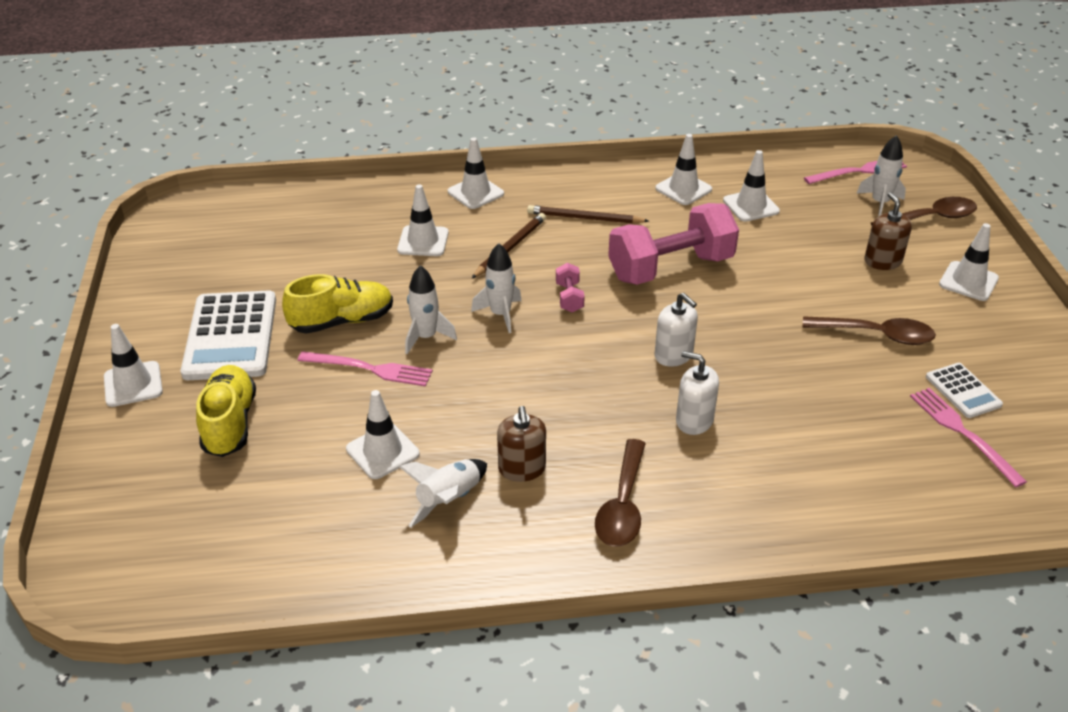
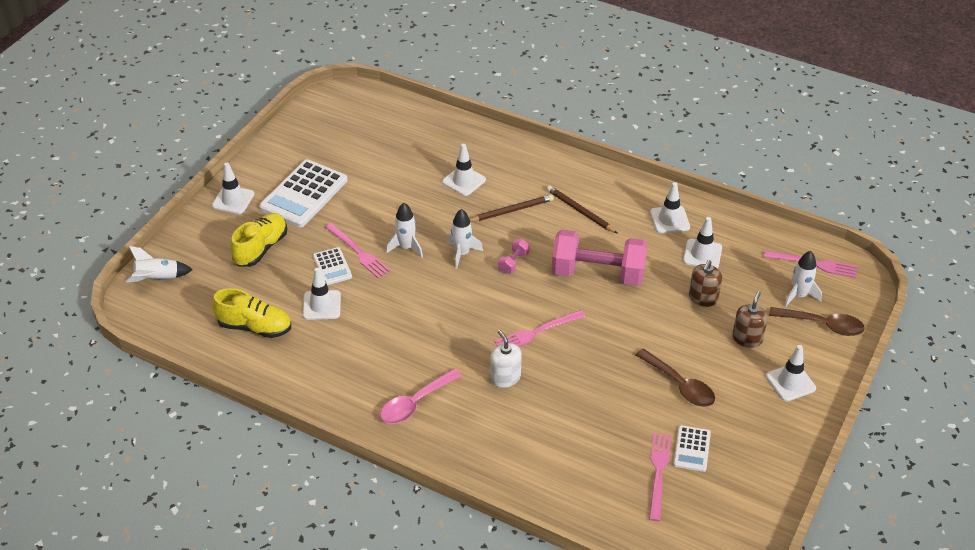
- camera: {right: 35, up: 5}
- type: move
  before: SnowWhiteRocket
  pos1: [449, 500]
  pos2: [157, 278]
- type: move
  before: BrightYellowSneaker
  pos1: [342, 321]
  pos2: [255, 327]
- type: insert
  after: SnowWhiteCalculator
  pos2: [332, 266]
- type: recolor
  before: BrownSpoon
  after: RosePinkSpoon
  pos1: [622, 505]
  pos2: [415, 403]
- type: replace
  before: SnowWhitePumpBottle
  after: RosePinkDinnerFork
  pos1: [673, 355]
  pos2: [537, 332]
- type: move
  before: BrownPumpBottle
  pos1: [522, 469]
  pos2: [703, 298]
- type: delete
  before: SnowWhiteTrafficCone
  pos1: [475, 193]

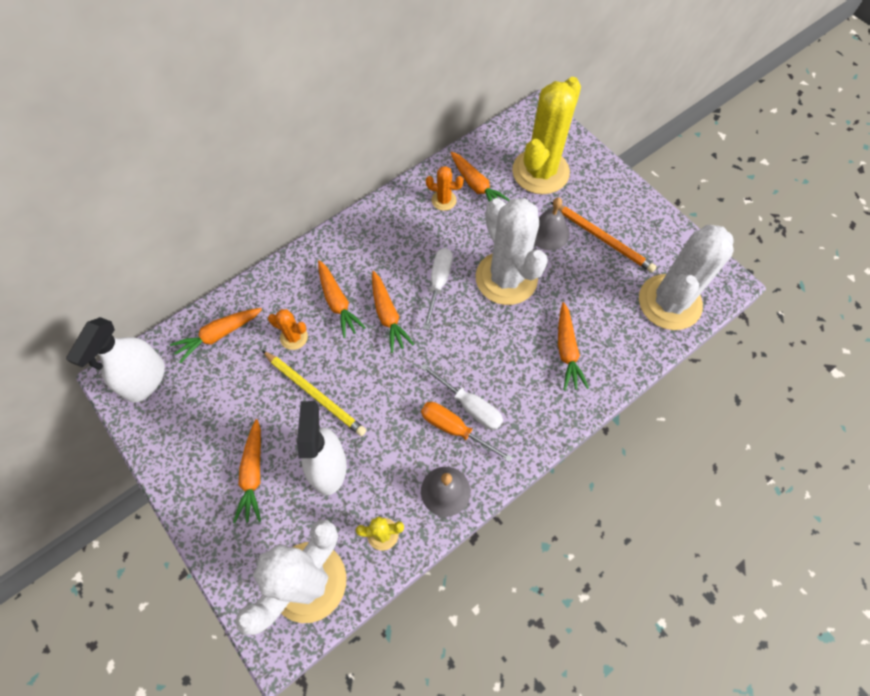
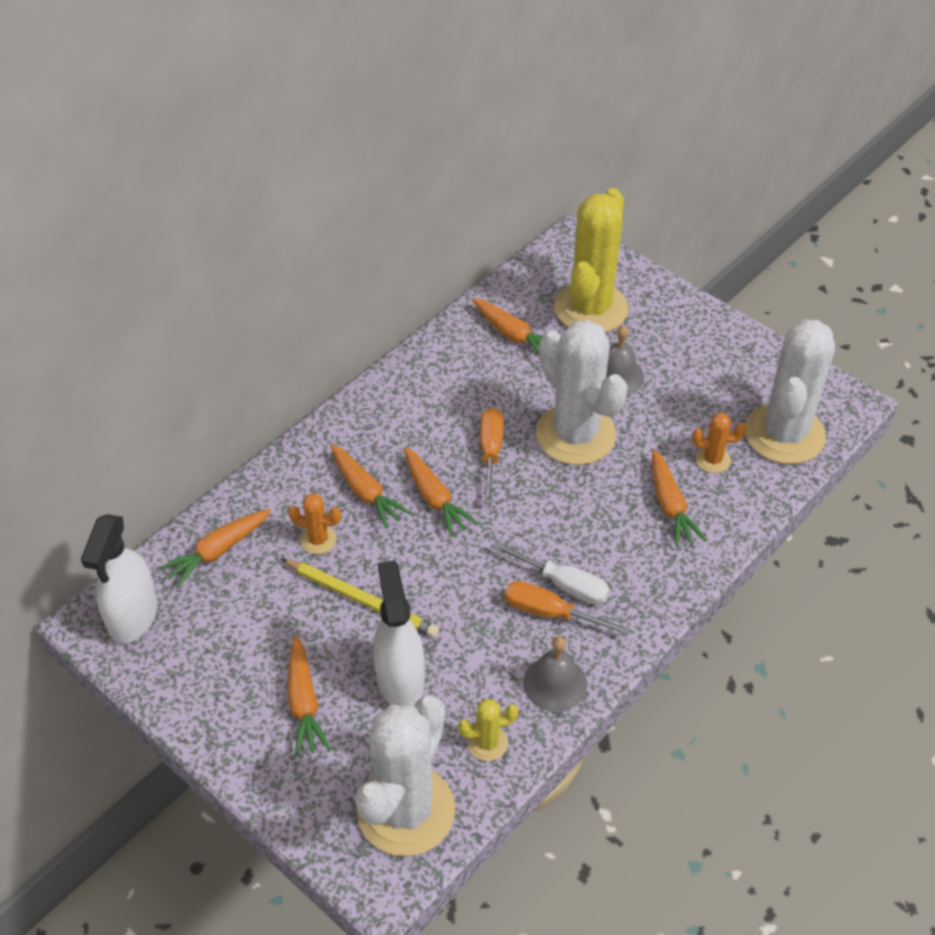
- camera: {right: -10, up: -15}
- type: recolor
  before: SnowWhiteFlatScrewdriver
  after: OrangeFlatScrewdriver
  pos1: [438, 283]
  pos2: [490, 452]
- type: move
  before: OrangeCactus
  pos1: [444, 200]
  pos2: [712, 459]
- type: delete
  before: OrangePencil
  pos1: [602, 238]

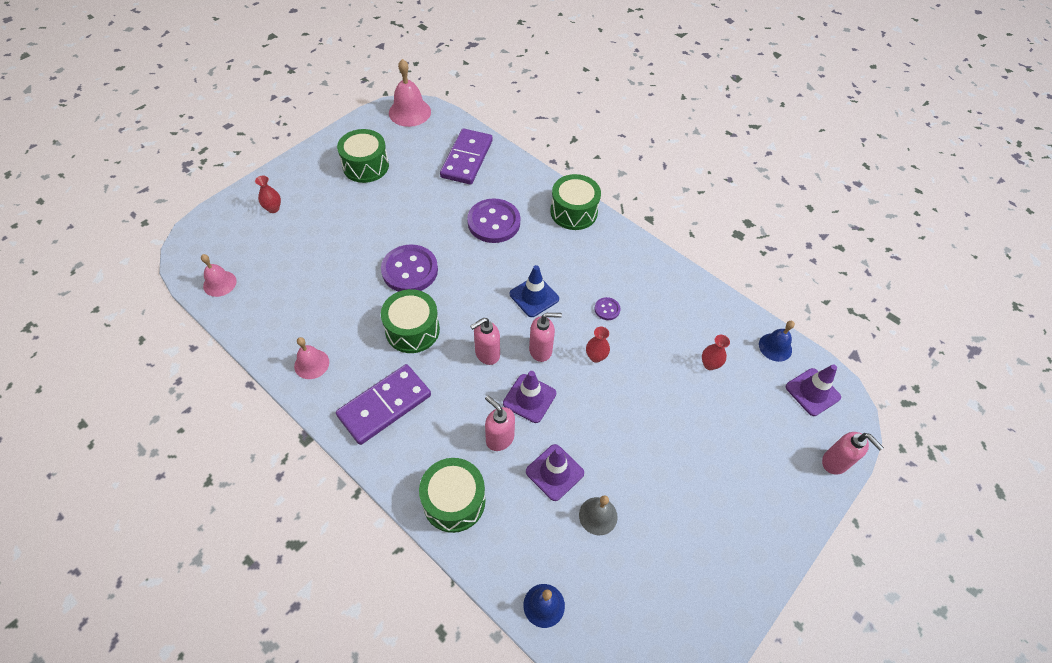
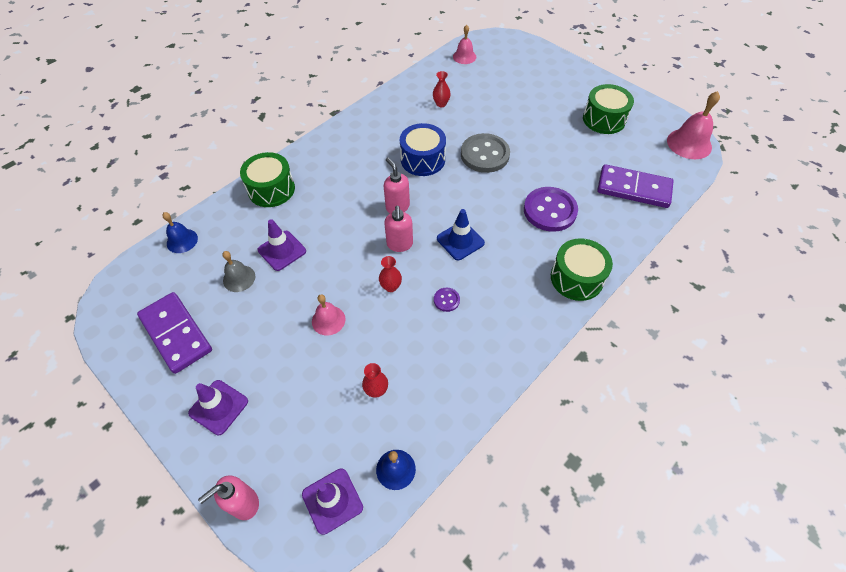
- camera: {right: 95, up: 0}
- type: move
  before: PurpleDominoTile
  pos1: [384, 405]
  pos2: [176, 333]
- type: move
  before: PurpleTrafficCone
  pos1: [529, 398]
  pos2: [218, 407]
- type: move
  before: RosePinkSchoolBell
  pos1: [311, 364]
  pos2: [328, 320]
- type: recolor
  before: LeafGreenDrum
  after: RoyalBlueDrum
  pos1: [412, 330]
  pos2: [423, 159]
- type: move
  before: RedVase
  pos1: [273, 208]
  pos2: [441, 104]
- type: recolor
  before: PurpleSewingButton
  after: AshGreySewingButton
  pos1: [410, 270]
  pos2: [485, 154]
- type: delete
  before: RosePinkPumpBottle
  pos1: [499, 438]

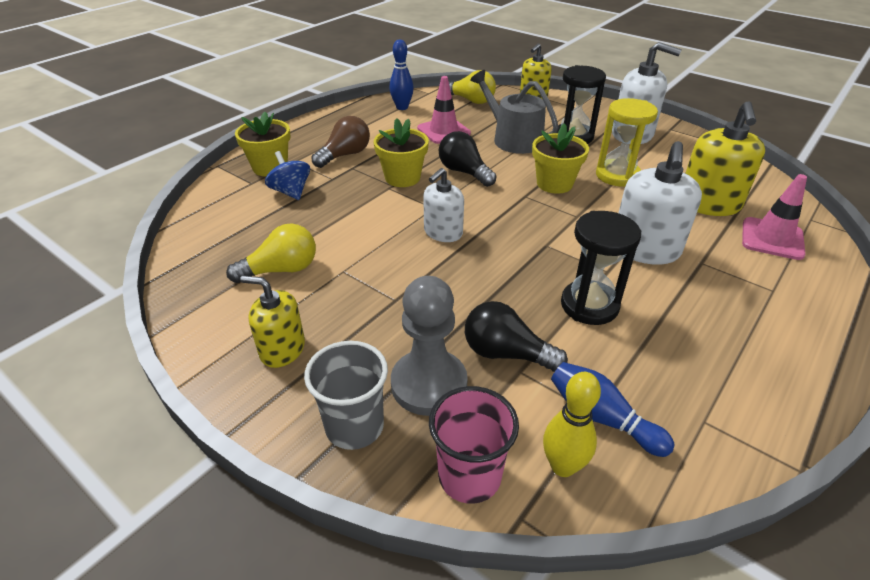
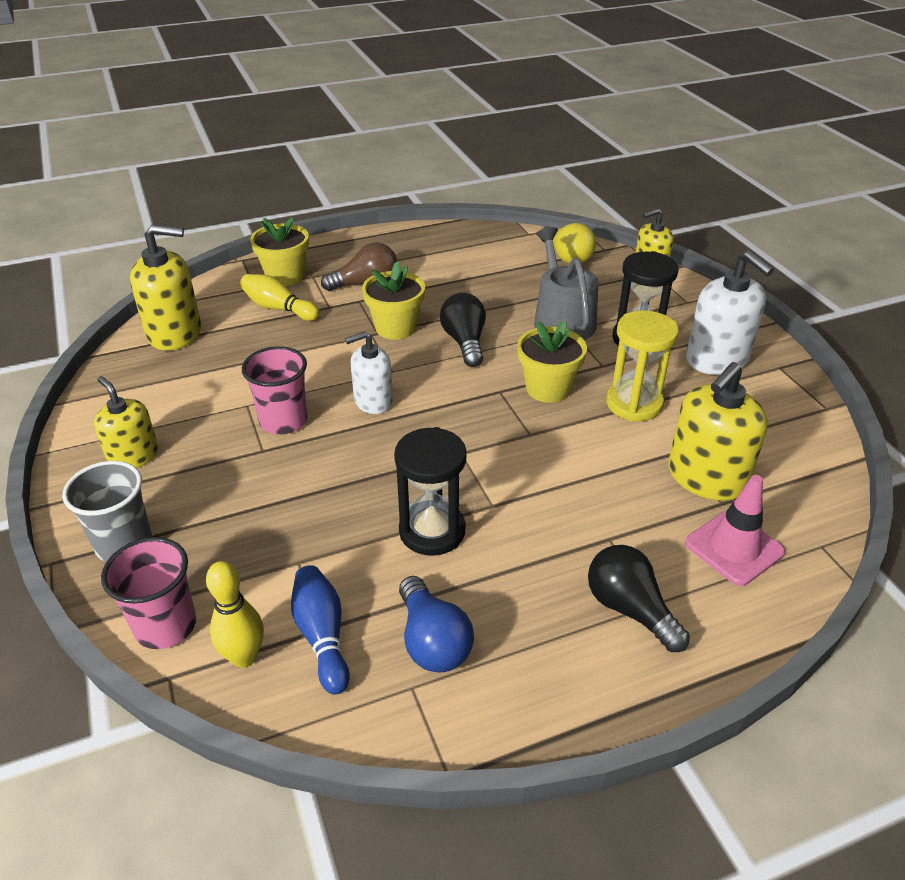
- camera: {right: 30, up: 0}
- type: insert
  after: BrightYellowPumpBottle
  pos2: [175, 333]
- type: replace
  before: RoyalBlueWhirligig
  after: BrightYellowTenpin
  pos1: [291, 192]
  pos2: [279, 308]
- type: insert
  after: RosePinkCup
  pos2: [283, 421]
- type: insert
  after: RoyalBlueLightbulb
  pos2: [432, 641]
- type: move
  before: JetBlackLightbulb
  pos1: [506, 353]
  pos2: [629, 609]
- type: delete
  before: BrightYellowLightbulb
  pos1: [281, 270]
- type: delete
  before: RoyalBlueTenpin
  pos1: [402, 107]
- type: delete
  before: AshGreyPawn
  pos1: [429, 384]
- type: delete
  before: RosePinkTrafficCone
  pos1: [443, 131]
- type: delete
  before: SnowWhitePumpBottle
  pos1: [645, 249]

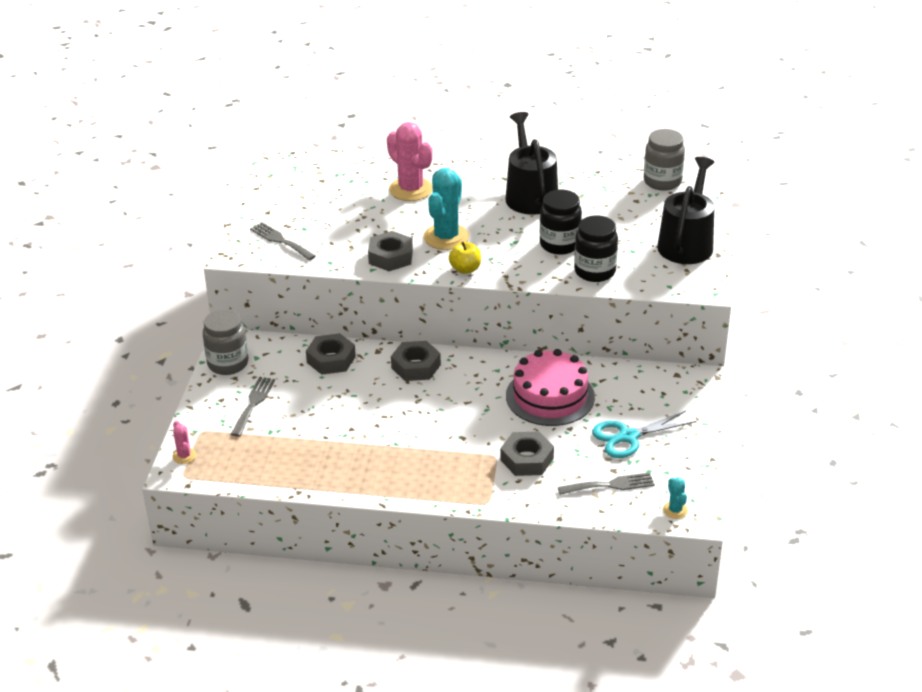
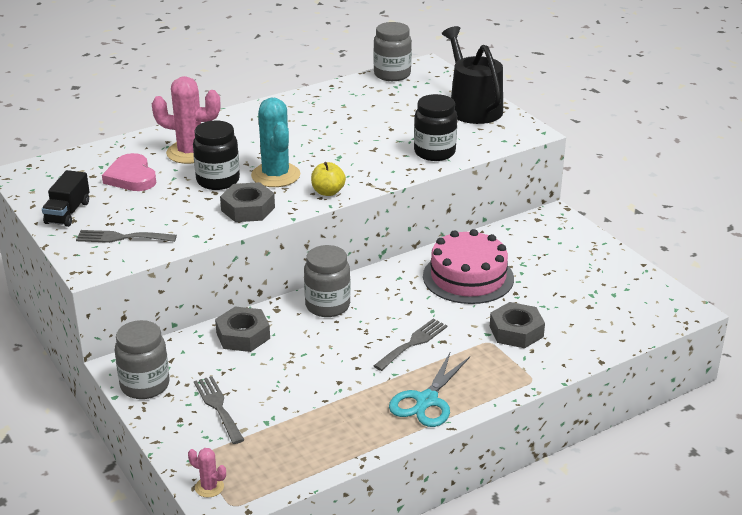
- camera: {right: -40, up: -5}
- type: insert
  after: JetBlackTruck
  pos2: [67, 213]
- type: insert
  after: RosePinkHeart
  pos2: [131, 177]
- type: move
  before: JetBlackJar
  pos1: [559, 244]
  pos2: [218, 181]
- type: replace
  before: AshGreyHexNut
  after: AshGreyJar
  pos1: [416, 366]
  pos2: [327, 306]
- type: move
  before: AshGreyDinnerFork
  pos1: [610, 485]
  pos2: [413, 343]
- type: move
  before: TealShears
  pos1: [628, 437]
  pos2: [427, 400]
- type: delete
  before: JetBlackSprinklingCan
  pos1: [530, 195]
- type: delete
  before: TealCactus
  pos1: [675, 510]

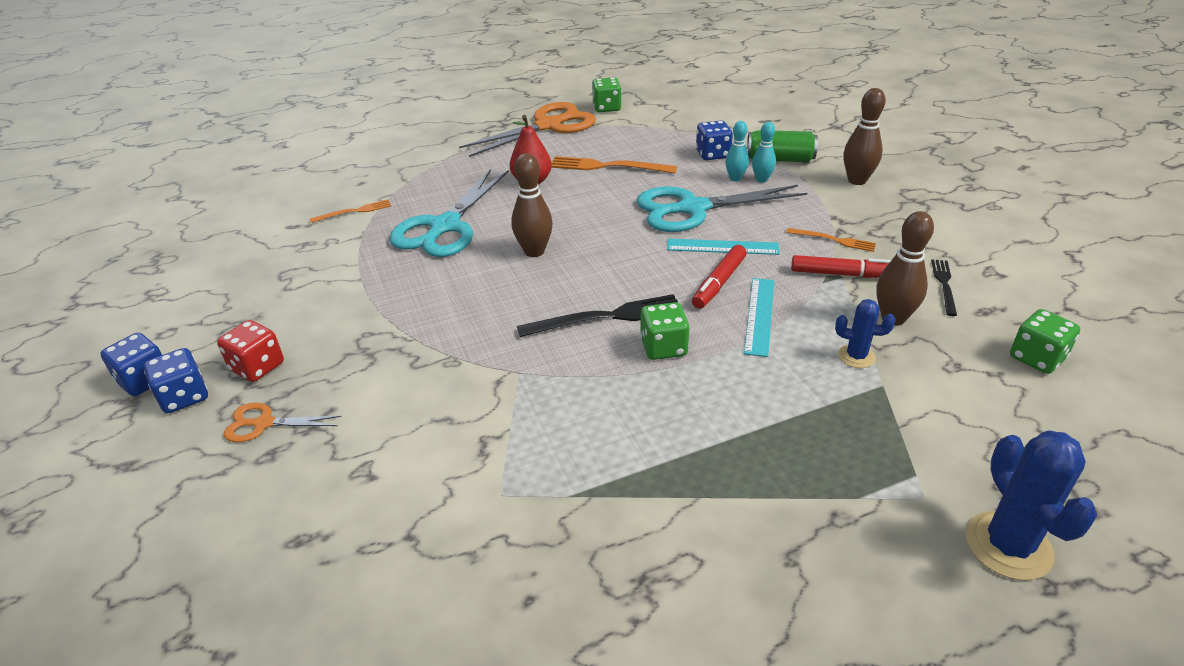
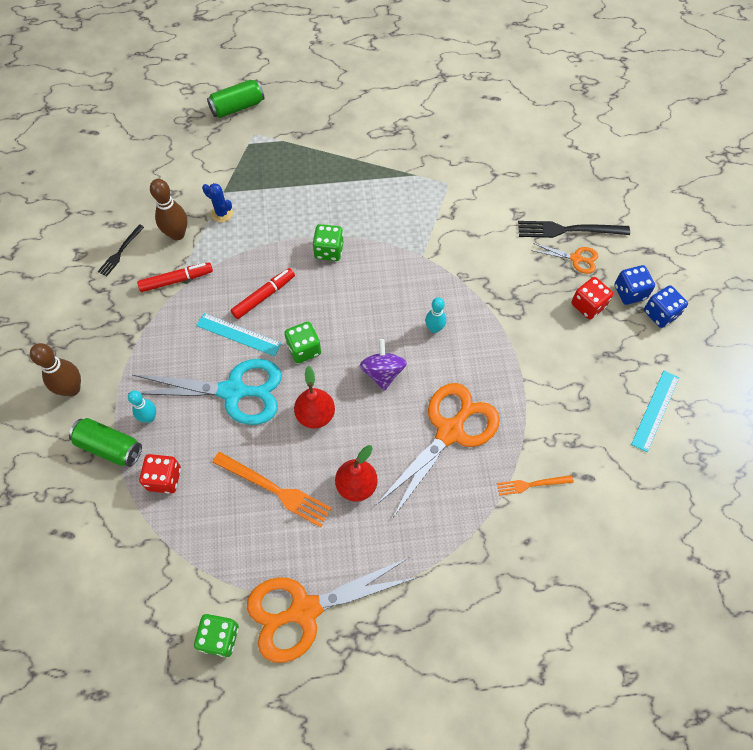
- camera: {right: -165, up: 25}
- type: rotate
  before: RedMarker
  pos1: [842, 274]
  pos2: [176, 280]
  turn: 135
- type: recolor
  before: RoyalBlueGameDie
  after: RedGameDie
  pos1: [713, 154]
  pos2: [164, 478]
- type: replace
  before: RoyalBlueCactus
  after: LeafGreenCan
  pos1: [1008, 546]
  pos2: [237, 107]
- type: move
  before: LeafGreenGameDie
  pos1: [1036, 358]
  pos2: [304, 349]
- type: insert
  after: RedPearFruit
  pos2: [315, 415]
- type: replace
  before: BrownTenpin
  after: PurpleWhirligig
  pos1: [534, 251]
  pos2: [382, 373]
- type: recolor
  before: TealShears
  after: OrangeShears
  pos1: [445, 227]
  pos2: [450, 431]
- type: move
  before: TealTenpin
  pos1: [735, 178]
  pos2: [434, 328]
- type: move
  before: JetBlackDinnerFork
  pos1: [607, 317]
  pos2: [568, 230]
- type: move
  before: TealMeasuringStick
  pos1: [760, 315]
  pos2: [655, 410]
- type: delete
  before: OrangeDinnerFork
  pos1: [833, 240]

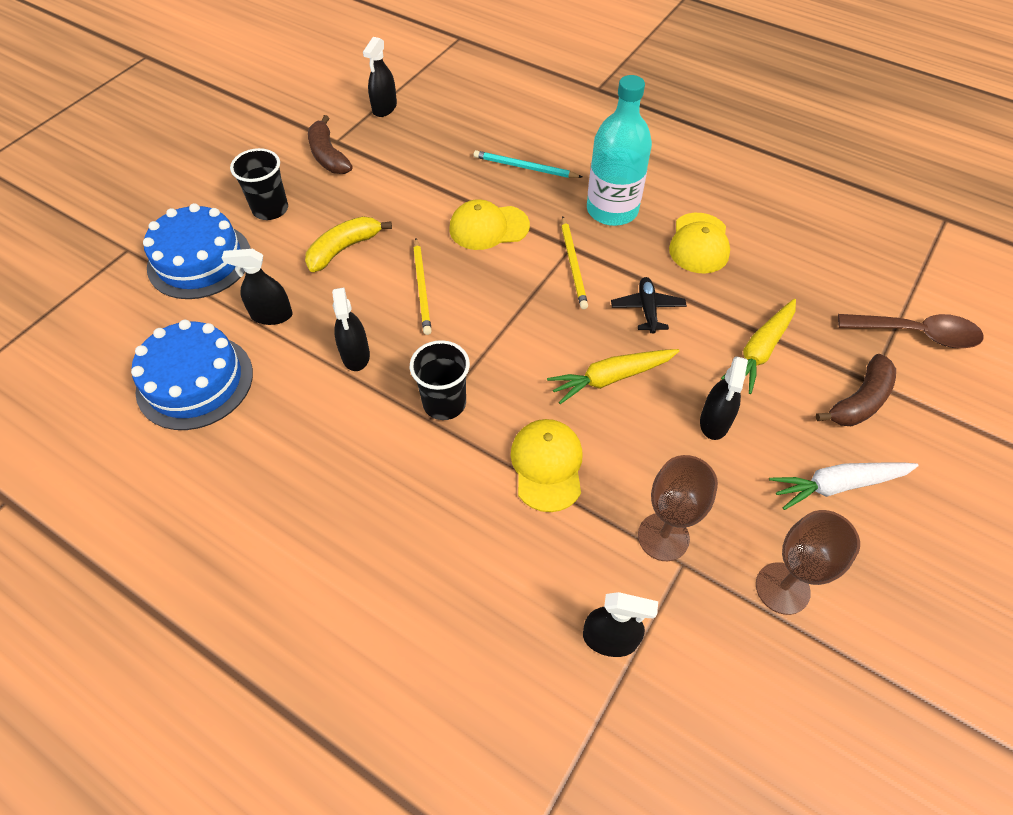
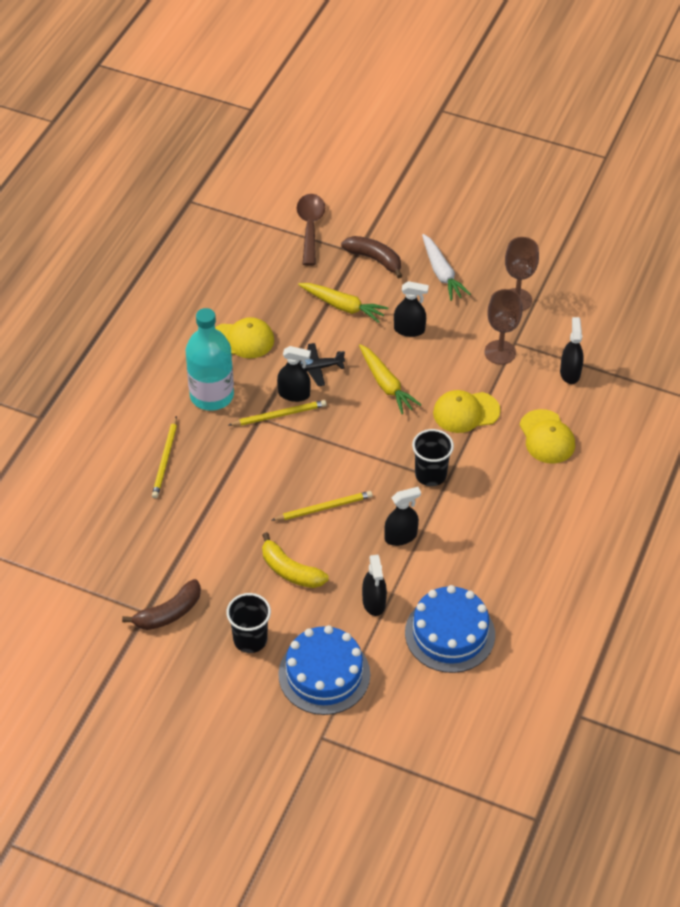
- camera: {right: -100, up: -5}
- type: recolor
  before: TealPencil
  after: BrightYellowPencil
  pos1: [525, 167]
  pos2: [165, 459]
- type: move
  before: JetBlackSprayer
  pos1: [384, 108]
  pos2: [294, 394]
- type: move
  before: BrightYellowPeakedCap
  pos1: [488, 227]
  pos2: [546, 437]

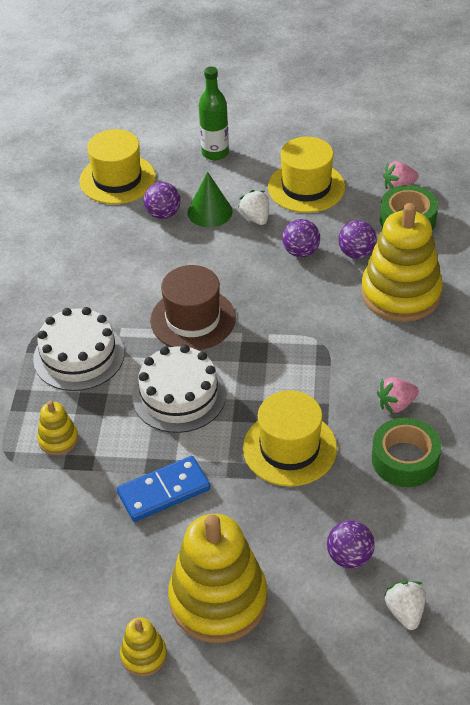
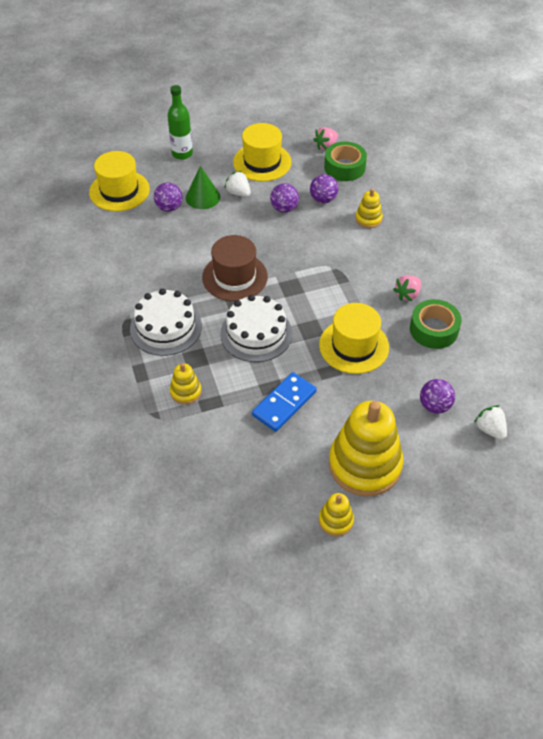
- camera: {right: -25, up: 5}
- type: resize
  before: BrightYellowStackingRings
  pos1: [401, 293]
  pos2: [368, 219]
  scale: 0.46

